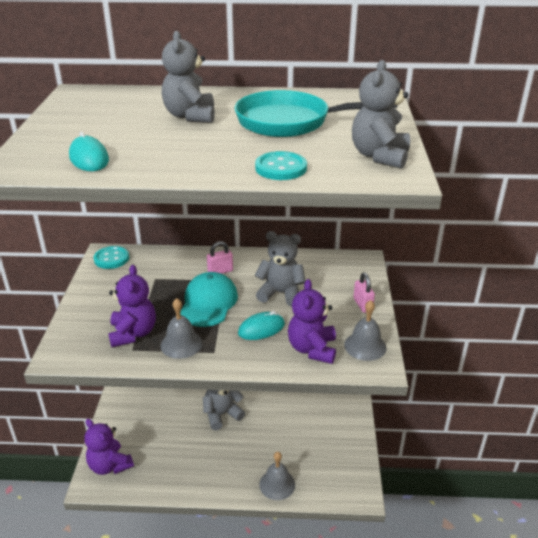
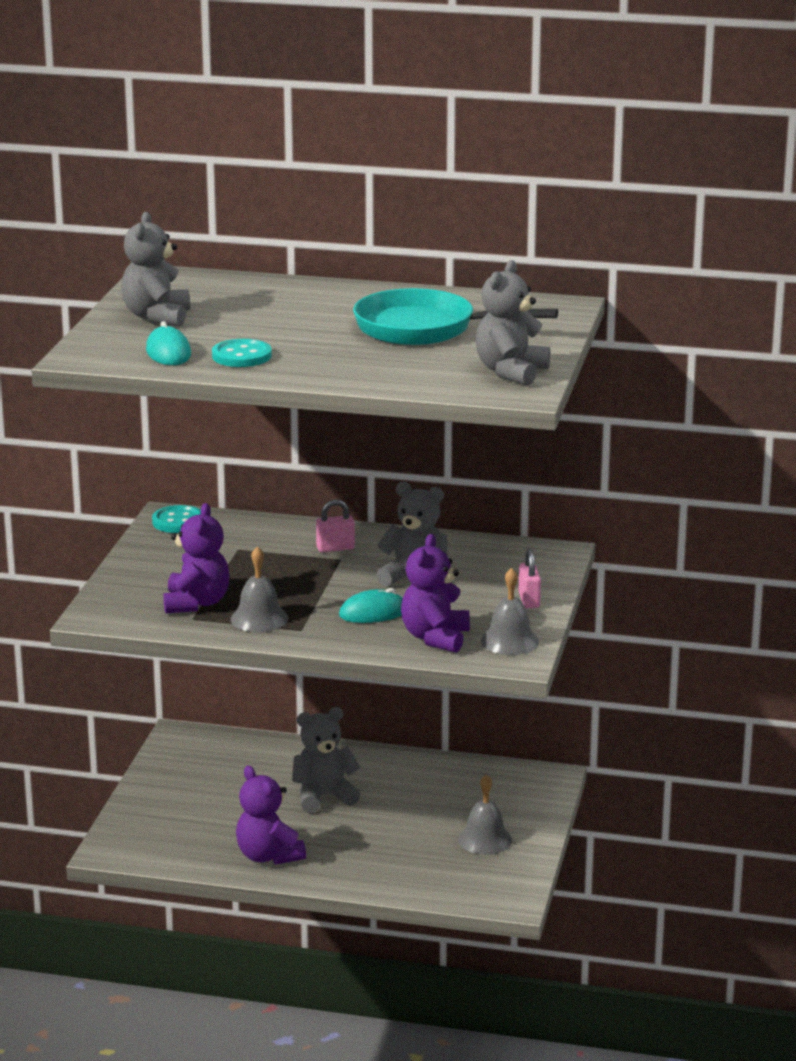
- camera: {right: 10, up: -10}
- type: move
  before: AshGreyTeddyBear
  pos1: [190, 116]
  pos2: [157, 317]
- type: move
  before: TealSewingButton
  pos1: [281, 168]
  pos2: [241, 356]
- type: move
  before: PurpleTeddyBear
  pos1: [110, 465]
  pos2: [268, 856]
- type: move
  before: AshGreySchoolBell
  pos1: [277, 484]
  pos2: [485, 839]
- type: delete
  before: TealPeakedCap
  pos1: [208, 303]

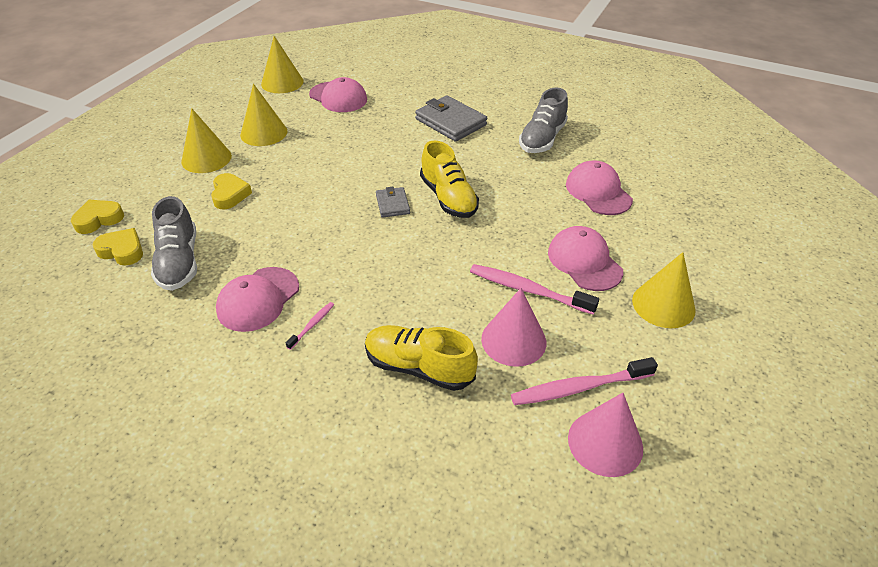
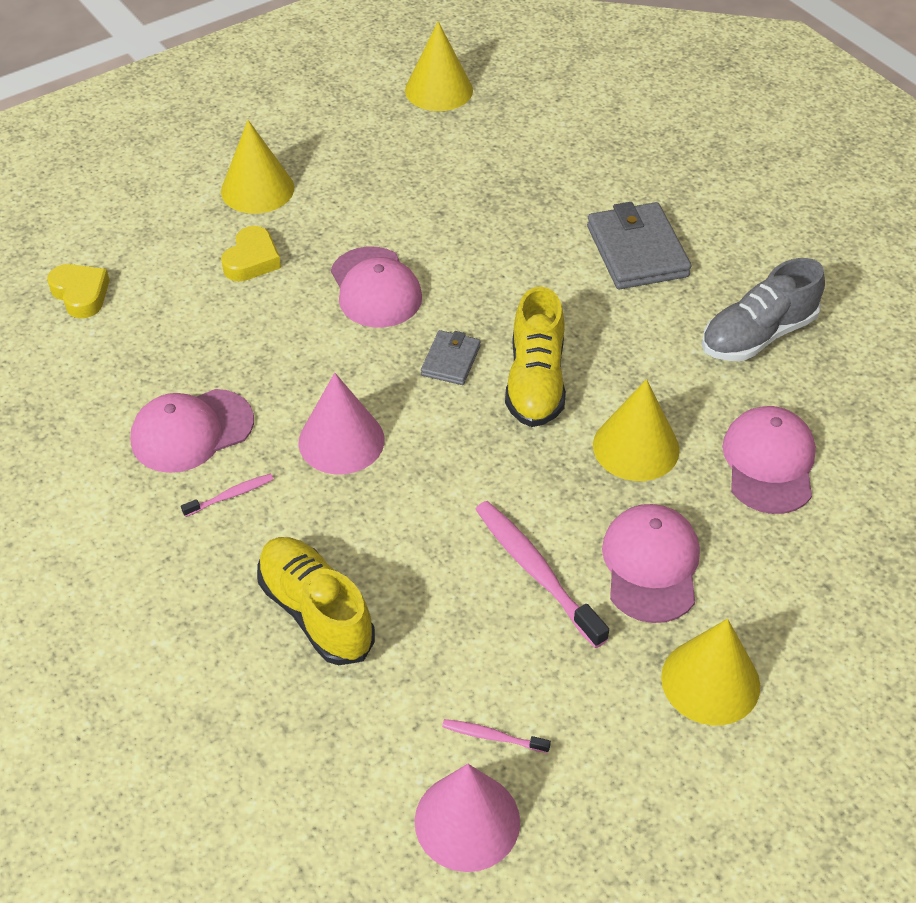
- camera: {right: 30, up: 5}
- type: move
  before: RosePinkConeShape
  pos1: [513, 340]
  pos2: [341, 441]
- type: move
  before: RosePinkPeakedCap
  pos1: [338, 97]
  pos2: [375, 288]
- type: resize
  before: RosePinkToothbrush
  pos1: [579, 388]
  pos2: [492, 737]
  scale: 0.5
- type: move
  before: BrightYellowConeShape
  pos1: [264, 133]
  pos2: [636, 447]
- type: delete
  before: BrightYellowHeart
  pos1: [99, 219]
- type: delete
  before: AshGreySneaker
  pos1: [179, 262]

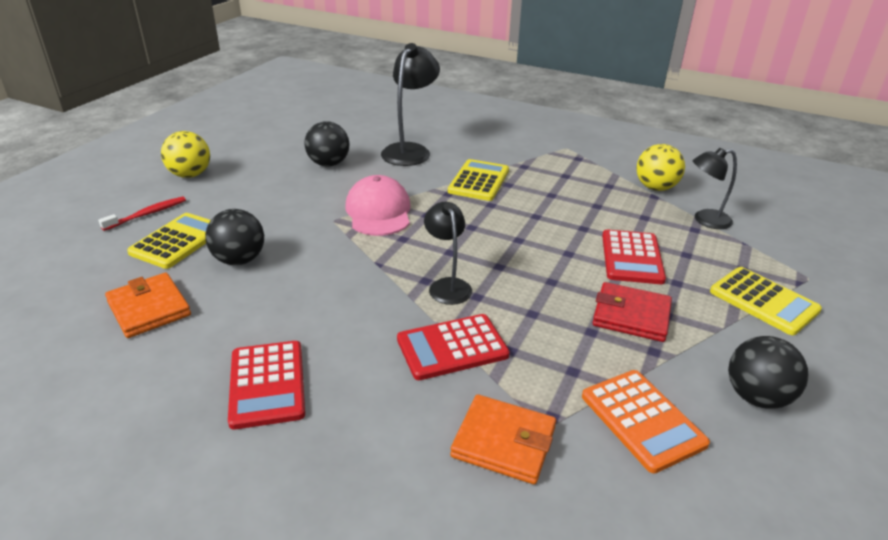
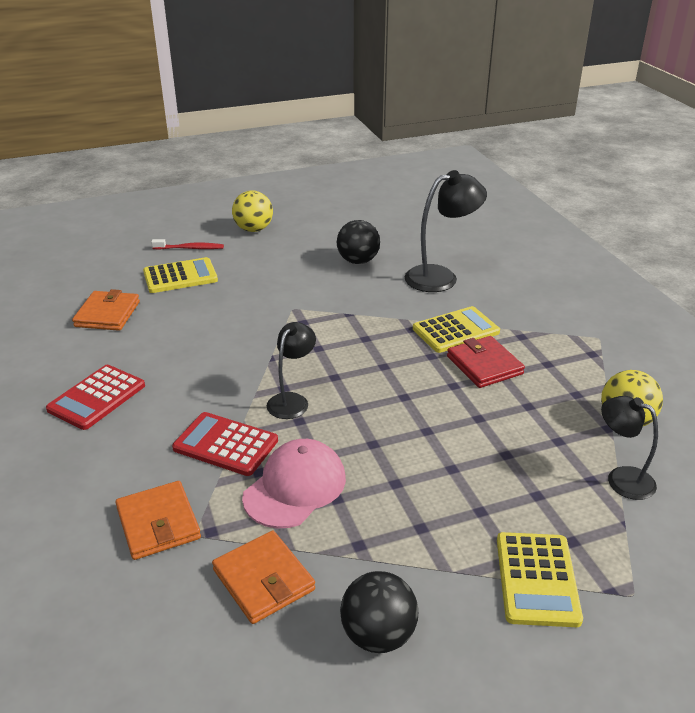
- camera: {right: 45, up: 0}
- type: replace
  before: OrangeCalculator
  after: OrangeBillfold
  pos1: [642, 420]
  pos2: [263, 580]
- type: move
  before: RosePinkPeakedCap
  pos1: [378, 212]
  pos2: [295, 487]
- type: move
  before: RedBillfold
  pos1: [631, 315]
  pos2: [484, 365]
- type: delete
  before: JetBlackBall
  pos1: [239, 260]
- type: delete
  before: RedCalculator
  pos1: [632, 257]

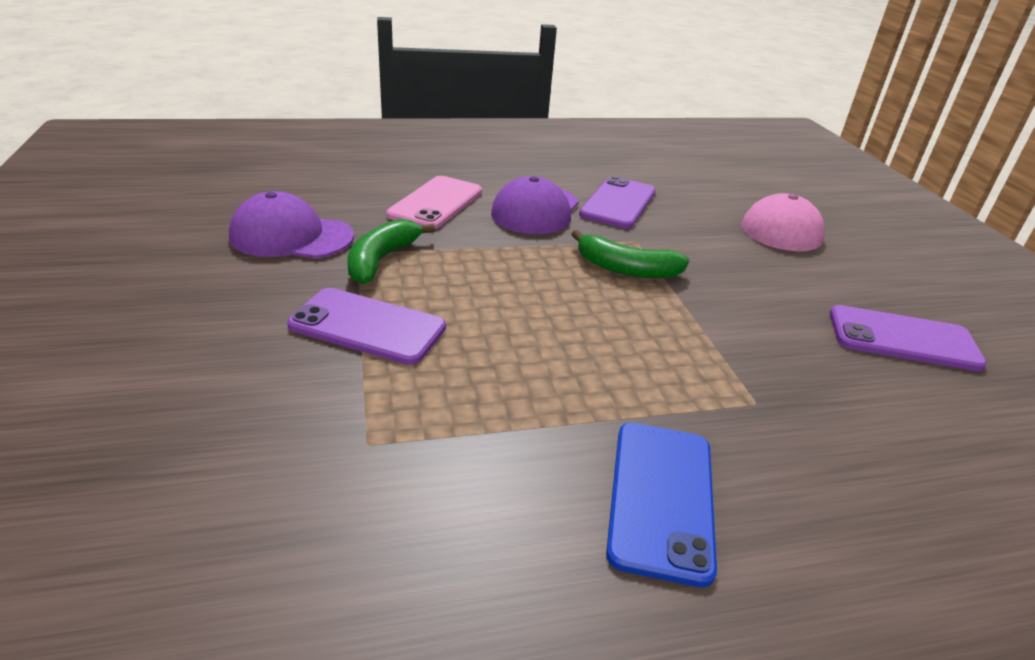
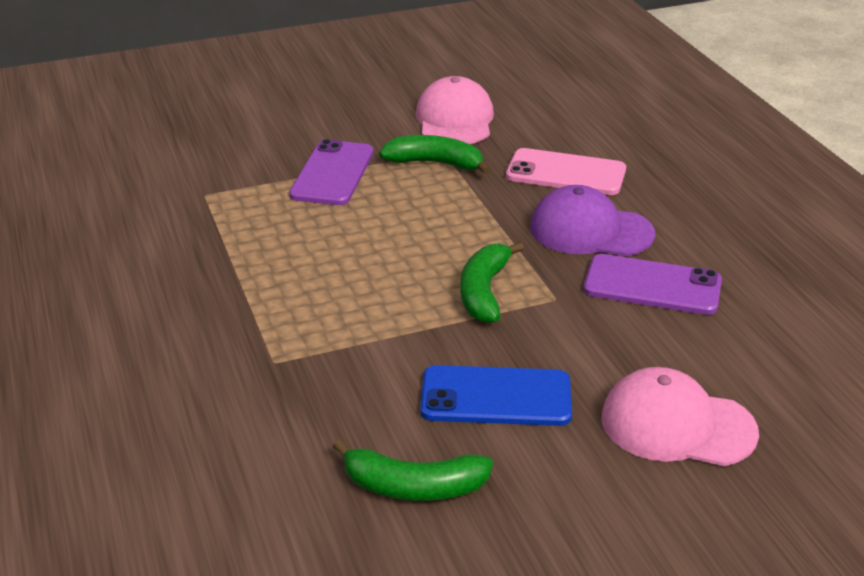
- camera: {right: 85, up: 0}
- type: replace
  before: PurpleSmartphone
  after: LeafGreenBanana
  pos1: [903, 339]
  pos2: [413, 487]
- type: recolor
  before: PurplePeakedCap
  after: RosePinkPeakedCap
  pos1: [291, 236]
  pos2: [455, 120]
- type: move
  before: RoyalBlueSmartphone
  pos1: [661, 498]
  pos2: [496, 397]

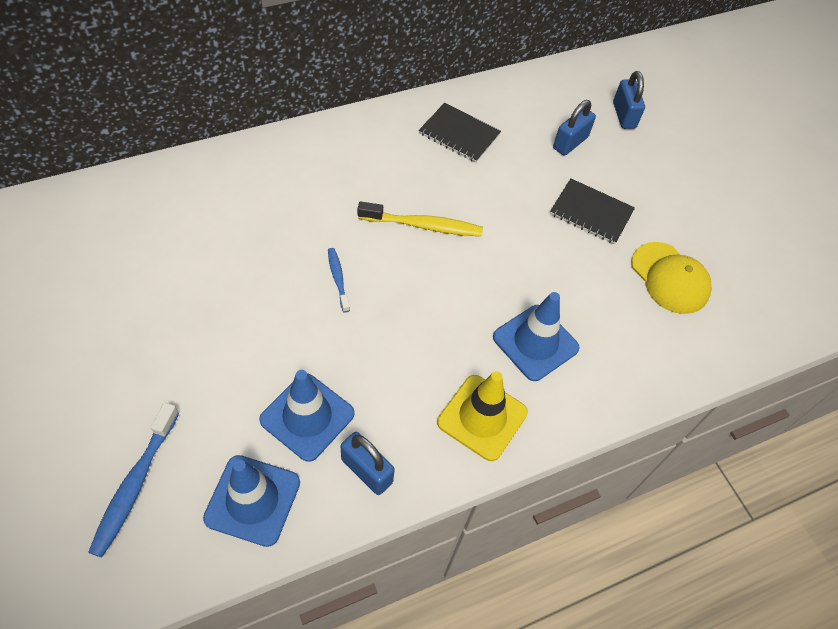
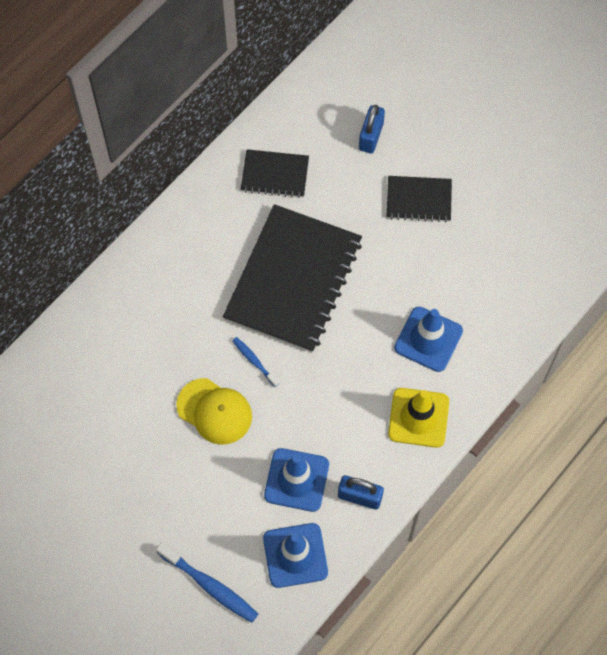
- camera: {right: -20, up: 10}
- type: rotate
  before: RoyalBlueToothbrush
  pos1: [135, 485]
  pos2: [210, 586]
  turn: -45
- type: move
  before: BrightYellowPeakedCap
  pos1: [670, 278]
  pos2: [214, 411]
- type: replace
  before: BrightYellowToothbrush
  after: JetBlackExerciseBook
  pos1: [423, 225]
  pos2: [293, 280]
- type: delete
  before: RoyalBluePadlock
  pos1: [624, 115]

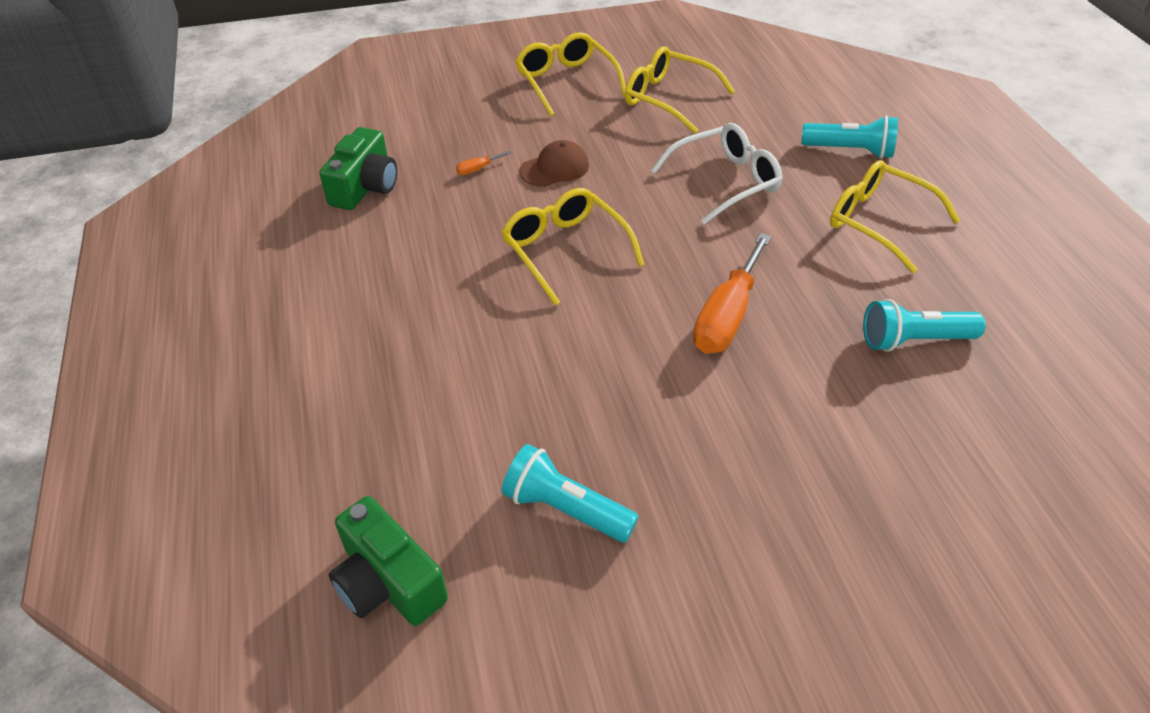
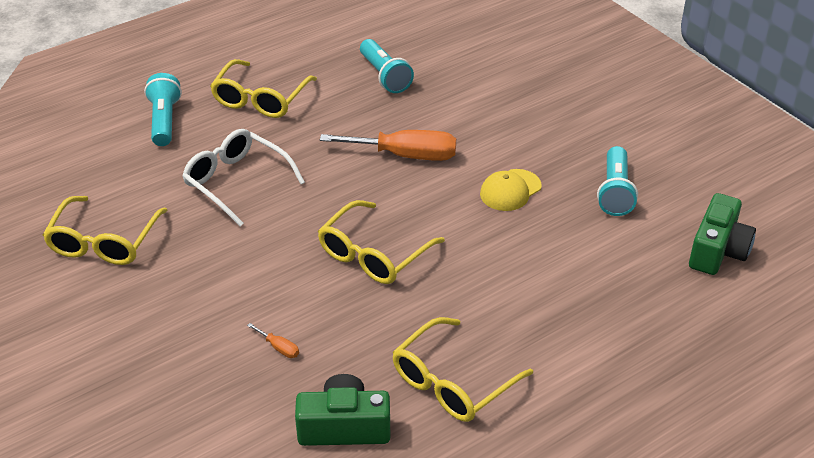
- camera: {right: -110, up: -5}
- type: move
  before: BrightYellowGlasses
  pos1: [566, 82]
  pos2: [452, 382]
- type: insert
  after: BrightYellowPeakedCap
  pos2: [510, 190]
- type: delete
  before: BrownPeakedCap
  pos1: [555, 168]

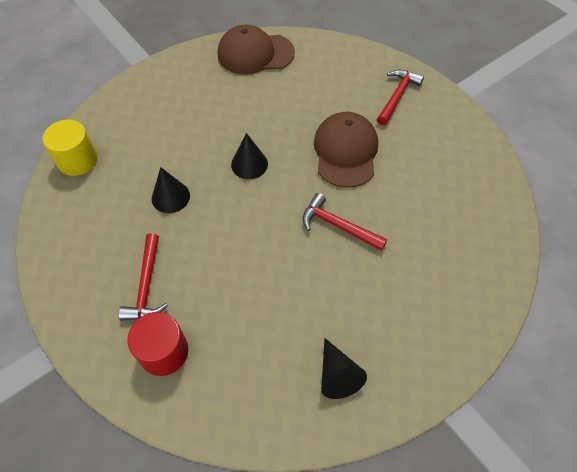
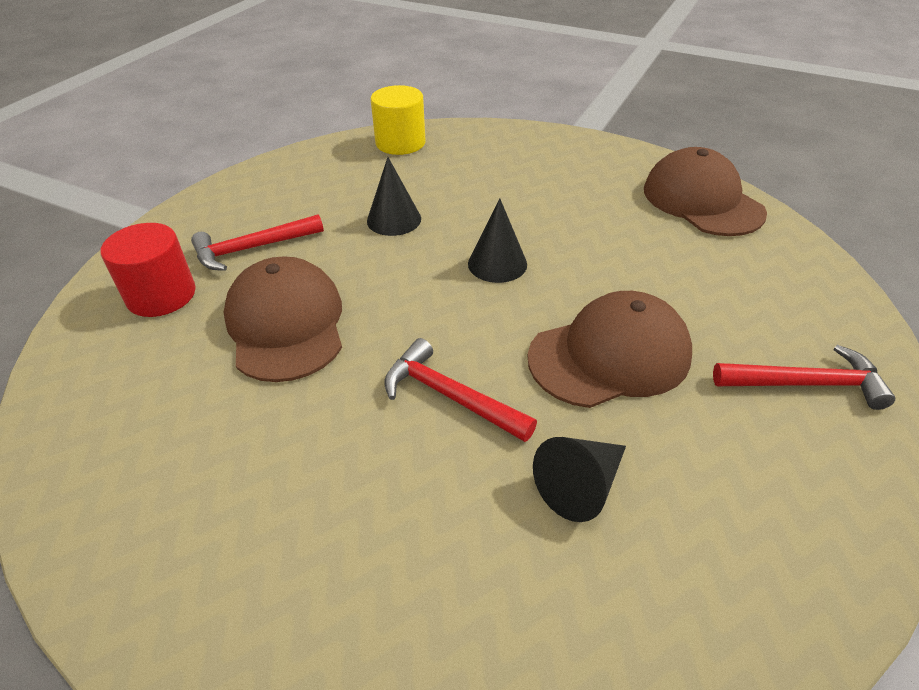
- camera: {right: 65, up: -15}
- type: insert
  after: BrownPeakedCap
  pos2: [286, 324]
- type: rotate
  before: RedClawHammer
  pos1: [338, 226]
  pos2: [450, 396]
  turn: -60
- type: move
  before: JetBlackConeShape
  pos1: [337, 375]
  pos2: [580, 486]

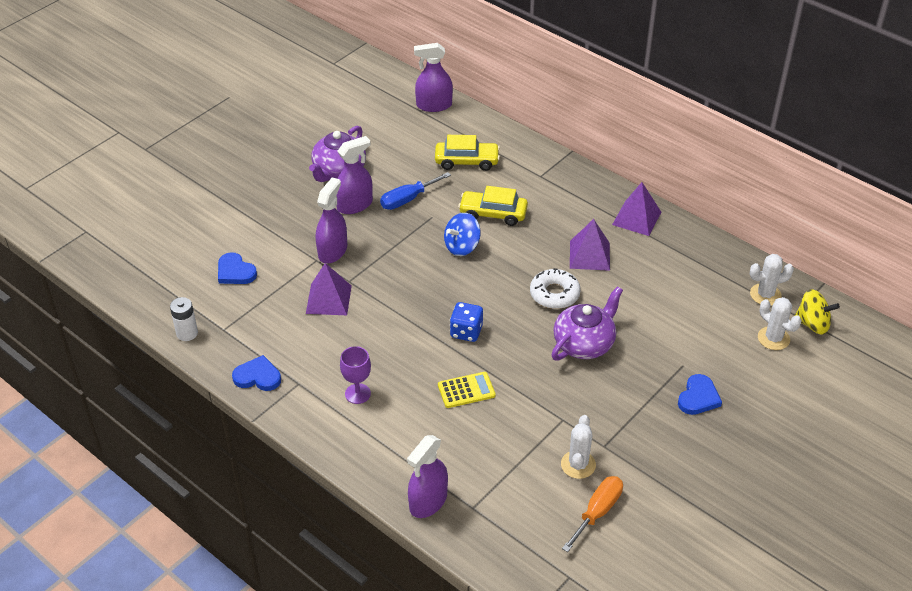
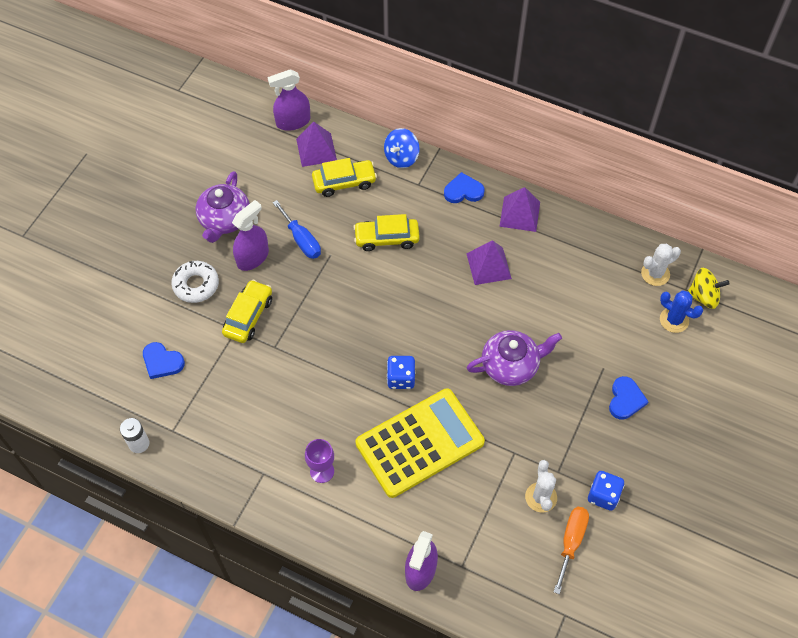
- camera: {right: -15, up: 15}
- type: move
  before: SnowWhiteDonut
  pos1: [554, 294]
  pos2: [196, 285]
- type: replace
  before: PurpleSprayer
  after: BrightYellowToyCar
  pos1: [332, 251]
  pos2: [248, 316]
- type: rotate
  before: RoyalBlueFlatScrewdriver
  pos1: [408, 199]
  pos2: [301, 240]
  turn: -75
- type: move
  before: PurplePyramid
  pos1: [328, 299]
  pos2: [316, 149]
- type: resize
  before: BrightYellowCalculator
  pos1: [466, 390]
  pos2: [419, 443]
  scale: 2.32
- type: move
  before: RoyalBlueWhirligig
  pos1: [462, 246]
  pos2: [401, 157]
- type: move
  before: RoyalBlueHeart
  pos1: [258, 376]
  pos2: [463, 191]
- type: rotate
  before: PurpleTeaPot
  pos1: [584, 343]
  pos2: [511, 365]
  turn: 45
- type: insert
  after: RoyalBlueGameDie
  pos2: [603, 495]
- type: recolor
  before: SnowWhiteCactus
  after: RoyalBlueCactus
  pos1: [773, 338]
  pos2: [674, 320]

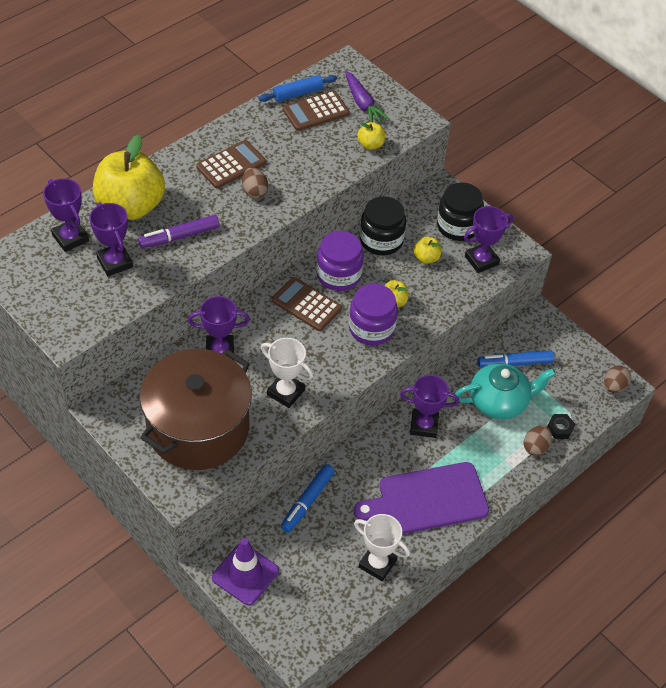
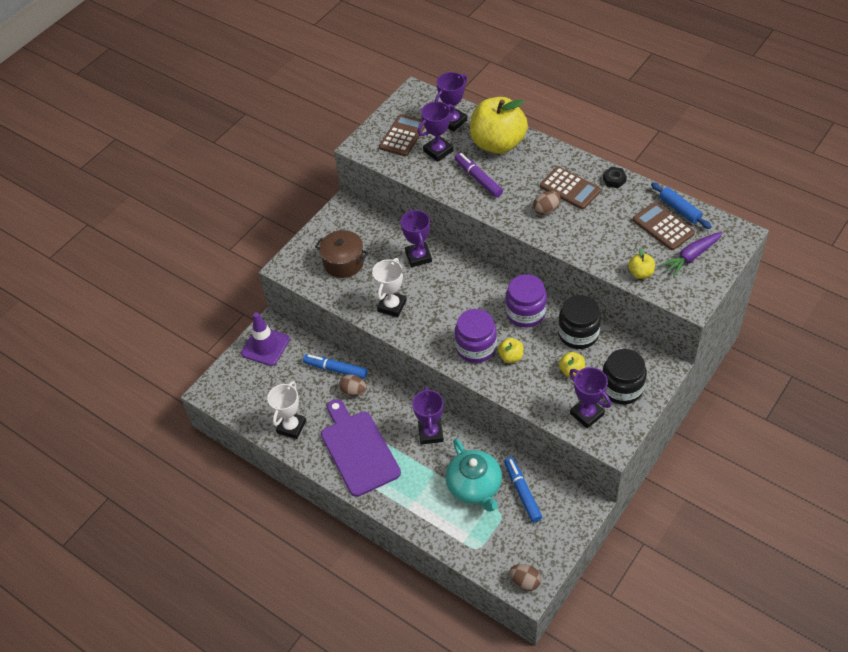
- camera: {right: 85, up: 0}
- type: resize
  before: BrownStockpot
  pos1: [198, 428]
  pos2: [343, 262]
  scale: 0.52
- type: move
  before: BrownEggShape
  pos1: [535, 447]
  pos2: [353, 391]
- type: move
  before: BrownCalculator
  pos1: [306, 304]
  pos2: [403, 136]
- type: move
  before: JetBlackHexNut
  pos1: [560, 428]
  pos2: [614, 180]

